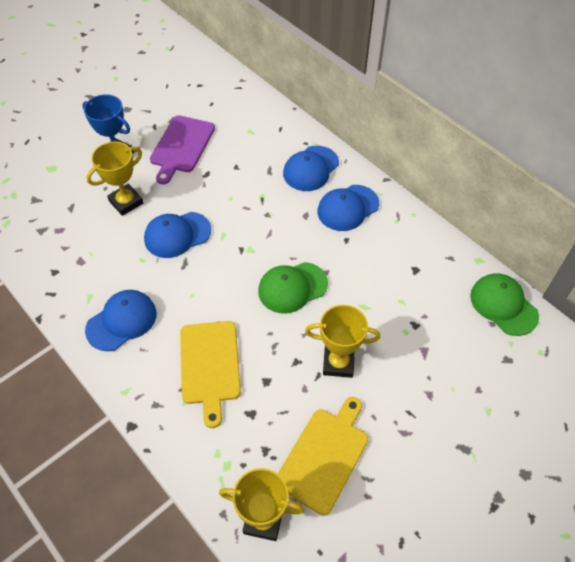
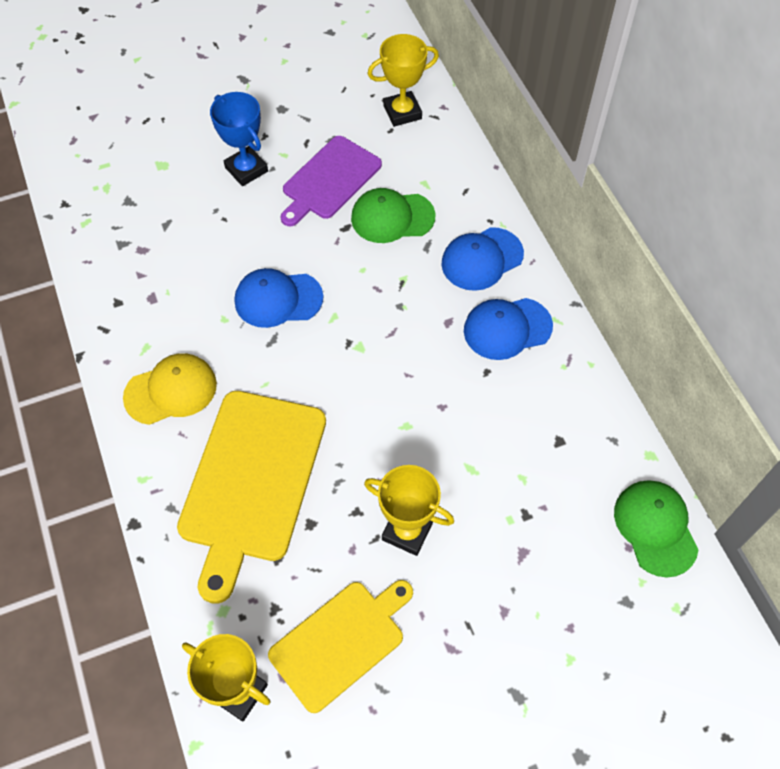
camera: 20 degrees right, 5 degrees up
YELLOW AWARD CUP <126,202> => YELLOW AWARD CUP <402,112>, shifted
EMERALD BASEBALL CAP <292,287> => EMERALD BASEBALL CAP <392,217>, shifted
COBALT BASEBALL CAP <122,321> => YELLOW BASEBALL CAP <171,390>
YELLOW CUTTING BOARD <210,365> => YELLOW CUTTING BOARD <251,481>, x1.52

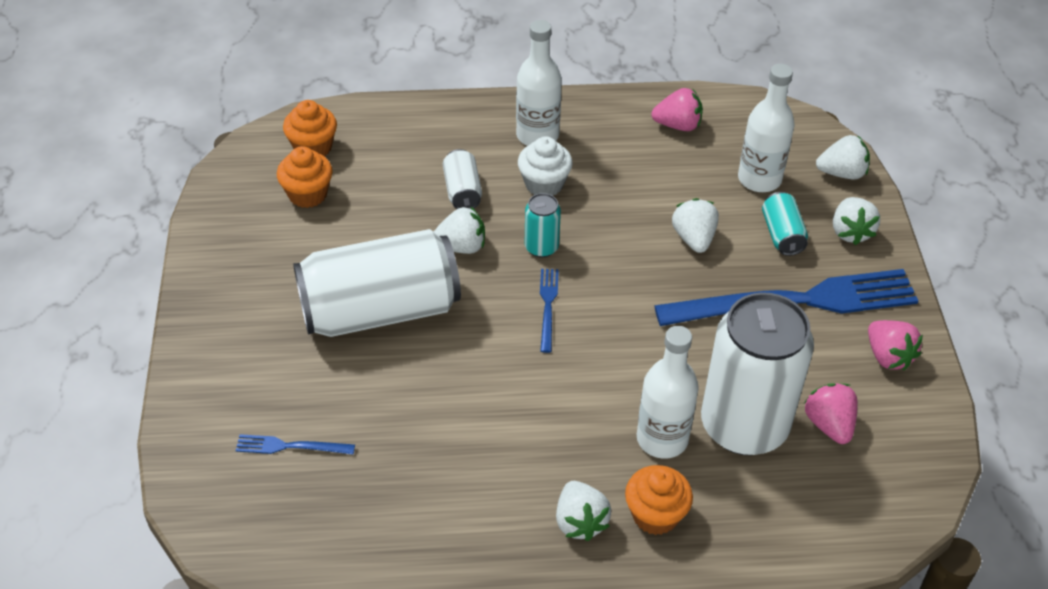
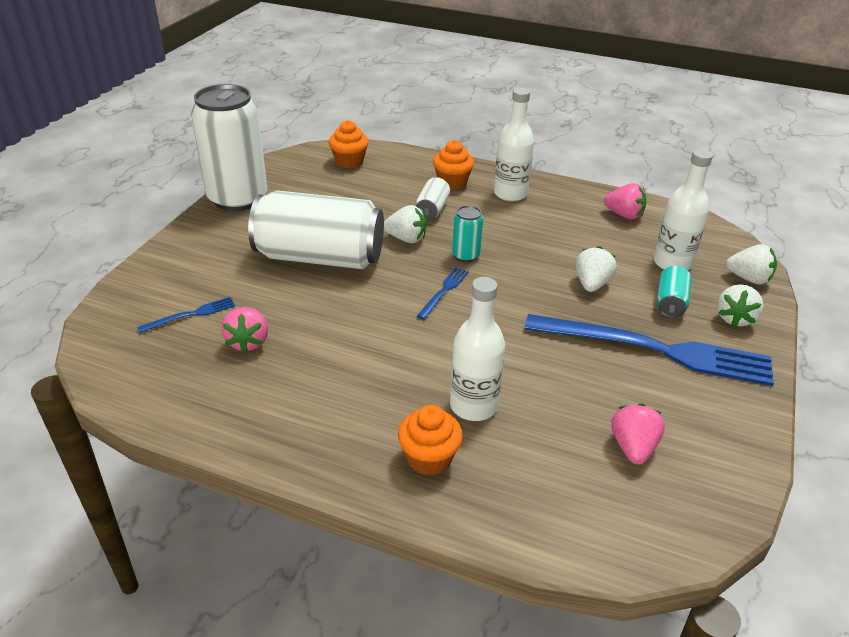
camera: 25 degrees right, 10 degrees down
PURE WHITE CUPCAKE <544,184> => nothing
PURE WHITE STRAWBERRY <580,522> => nothing
ORANGE-COLOURED CUPCAKE <308,194> => ORANGE-COLOURED CUPCAKE <452,182>, shifted
PURE WHITE CAN <744,426> => PURE WHITE CAN <237,198>, shifted
ROSY STRAWBERRY <888,356> => ROSY STRAWBERRY <248,342>, shifted
COBALT FORK <290,446> => COBALT FORK <191,315>, 120 degrees clockwise

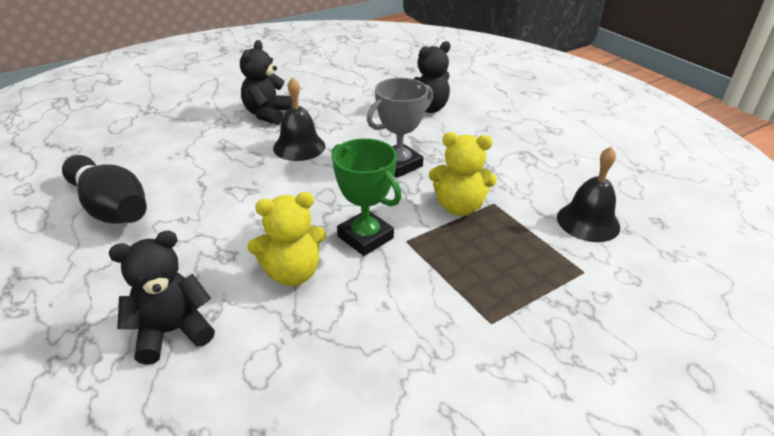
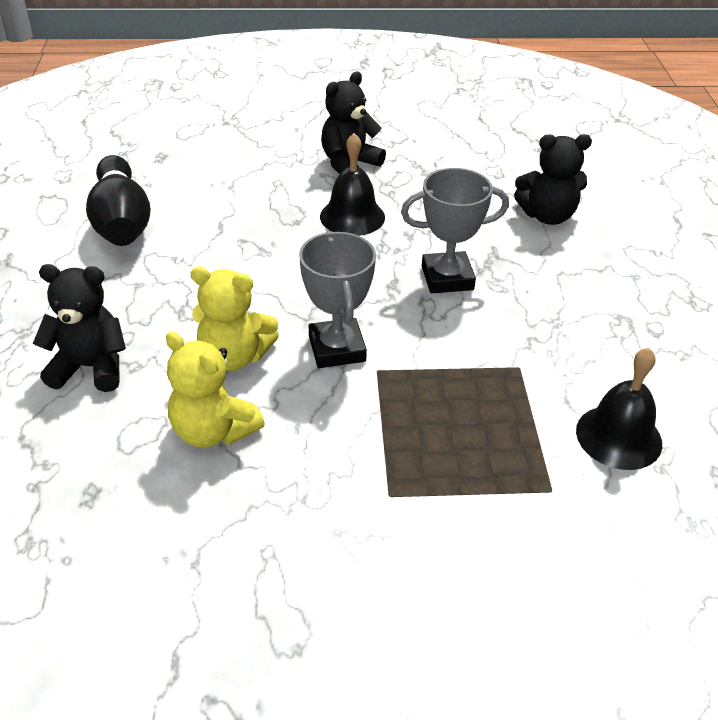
camera: 30 degrees right, 5 degrees up
YELLOW TEDDY BEAR <459,207> => YELLOW TEDDY BEAR <213,431>, shifted
EMERALD AWARD CUP <365,237> => ASH-GREY AWARD CUP <337,349>

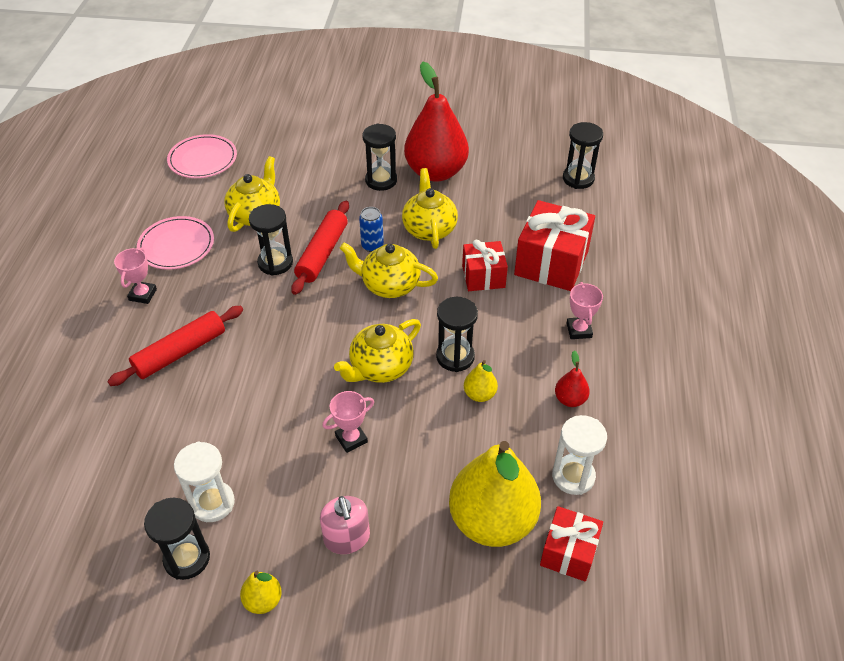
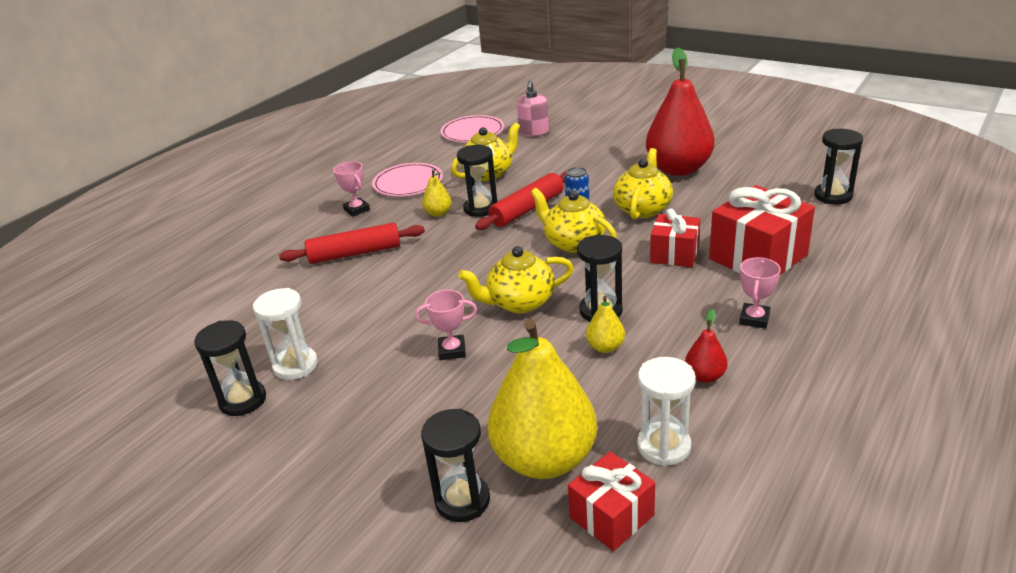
camera: 30 degrees right, 15 degrees down
YELLOW PEAR FRUIT <263,600> => YELLOW PEAR FRUIT <438,213>, shifted
ROSY SOAP DISPENSER <347,538> => ROSY SOAP DISPENSER <534,132>, shifted
EBONY SAND TIMER <381,180> => EBONY SAND TIMER <462,500>, shifted
ROSY AWARD CUP <143,295> => ROSY AWARD CUP <356,210>, 75 degrees counterclockwise

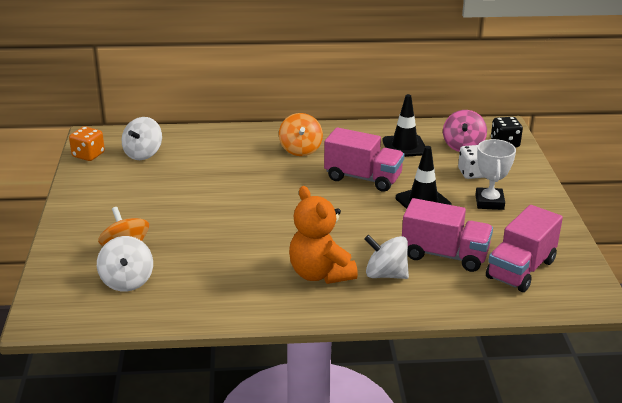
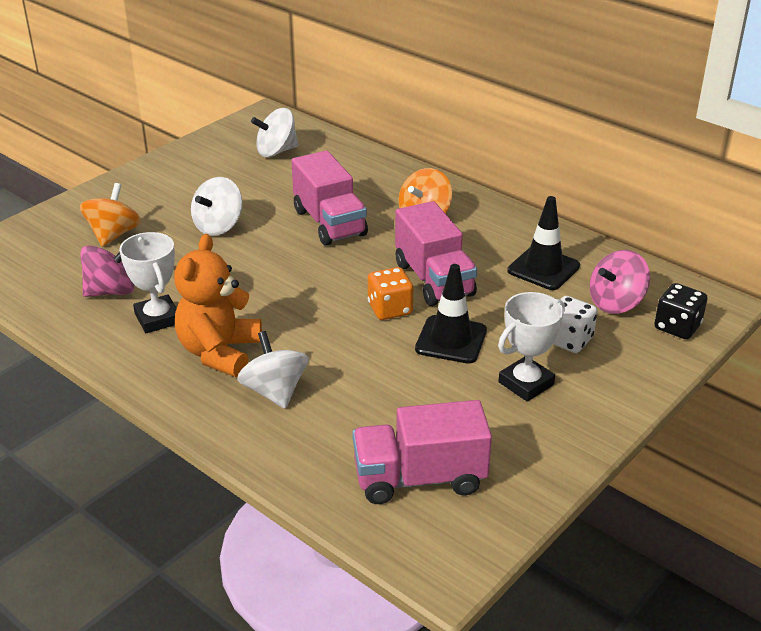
camera: 45 degrees right, 5 degrees up
nothing => ROSY TOY TOP <111,291>
nothing => PURE WHITE AWARD CUP <157,318>
ORANGE-COLOURED GAME DIE <88,155> => ORANGE-COLOURED GAME DIE <390,309>, shifted
PURE WHITE TOY TOP <127,281> => PURE WHITE TOY TOP <218,226>, shifted
ROSY TRUCK <444,255> => ROSY TRUCK <329,223>, shifted

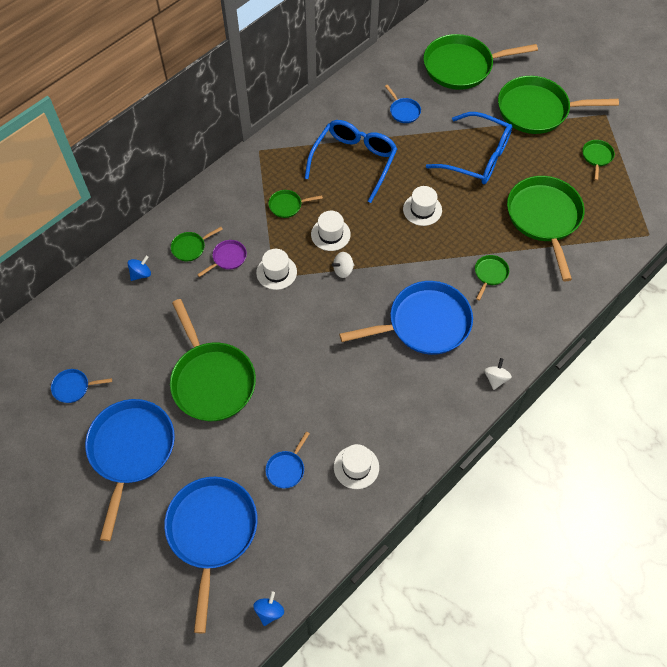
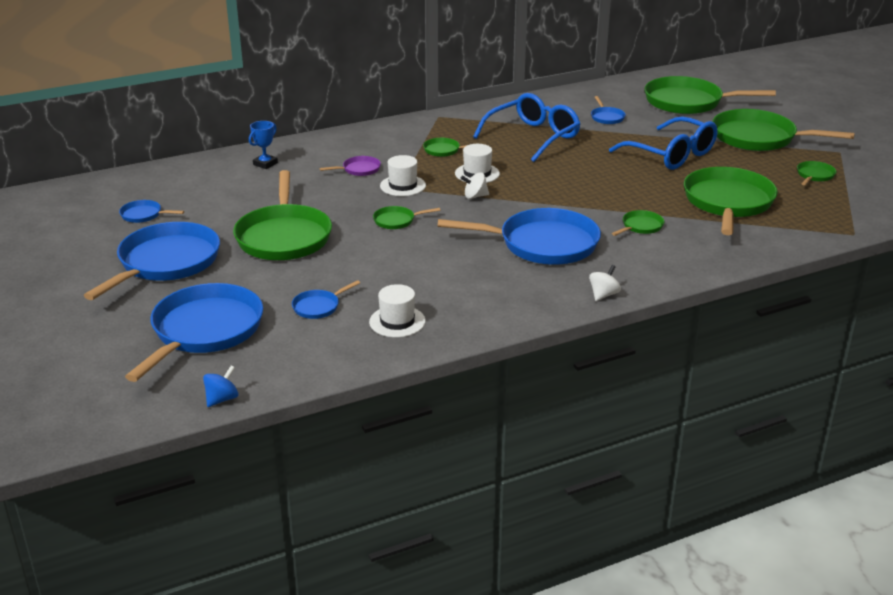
camera: 20 degrees right, 30 degrees down
PURE WHITE TALL HAT <422,209> => nothing
EMERALD FRYING PAN <190,247> => EMERALD FRYING PAN <396,221>, shifted
COBALT TOY TOP <141,274> => COBALT AWARD CUP <265,164>

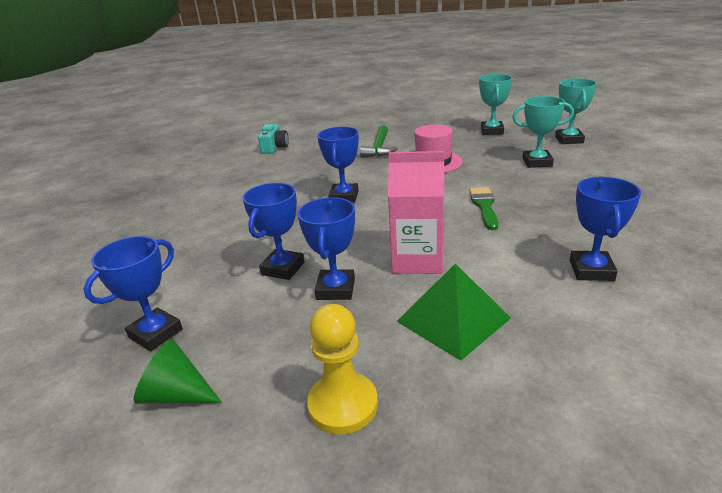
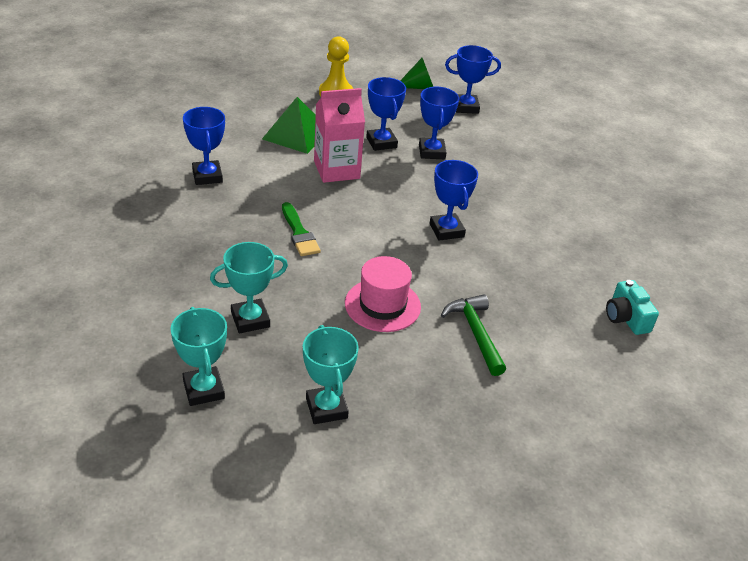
camera: 150 degrees right, 10 degrees up
COBALT AWARD CUP <155,333> => COBALT AWARD CUP <466,107>, 75 degrees clockwise

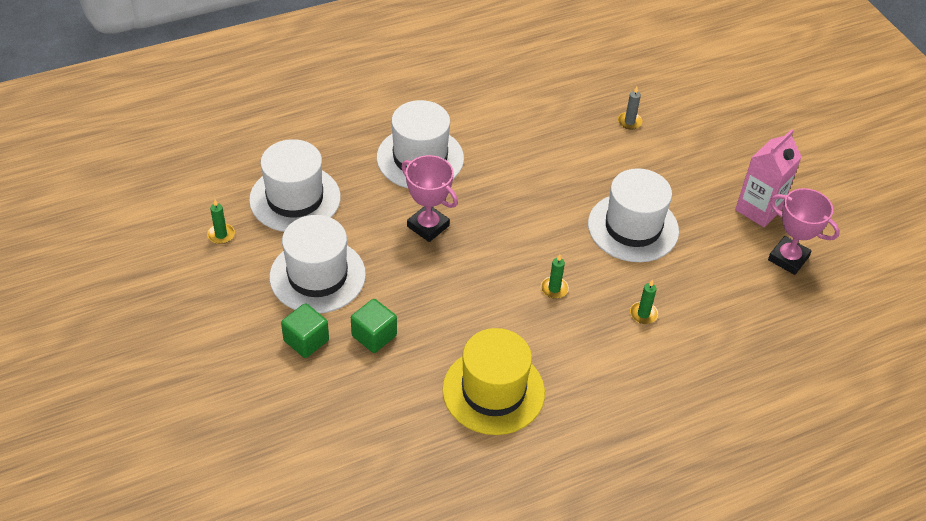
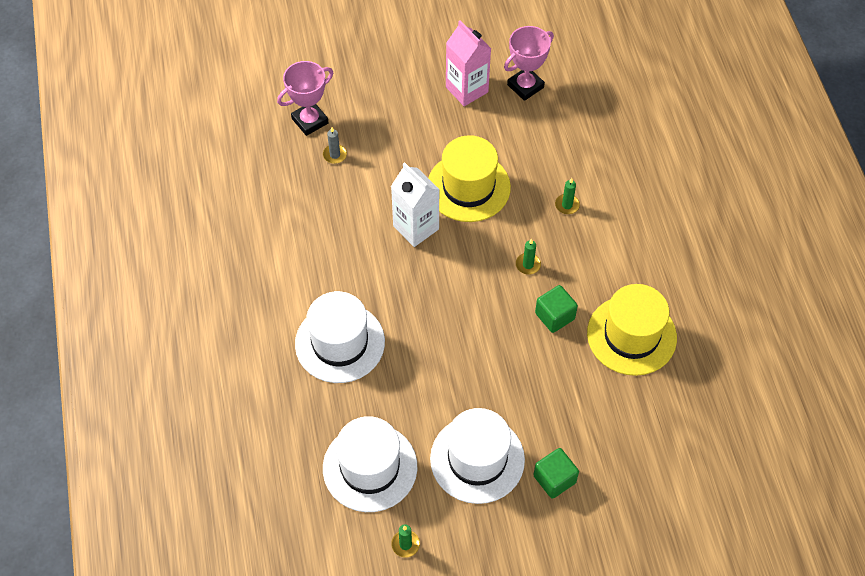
camera: 75 degrees left, 10 degrees up
nothing => PURE WHITE MILK CARTON <416,227>
EMERALD SOLID CUBE <374,336> => EMERALD SOLID CUBE <554,316>, shifted
ROSY AWARD CUP <428,226> => ROSY AWARD CUP <310,121>, shifted
PURE WHITE TALL HAT <633,227> => YELLOW TALL HAT <468,187>

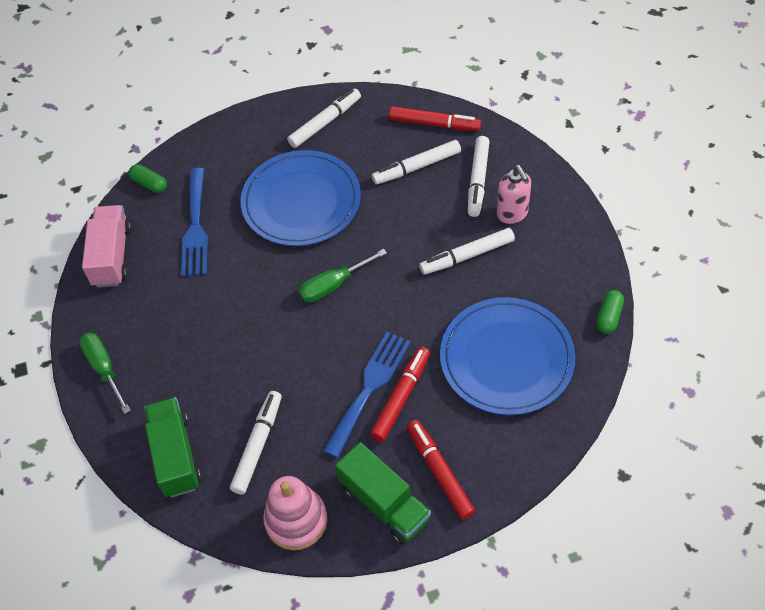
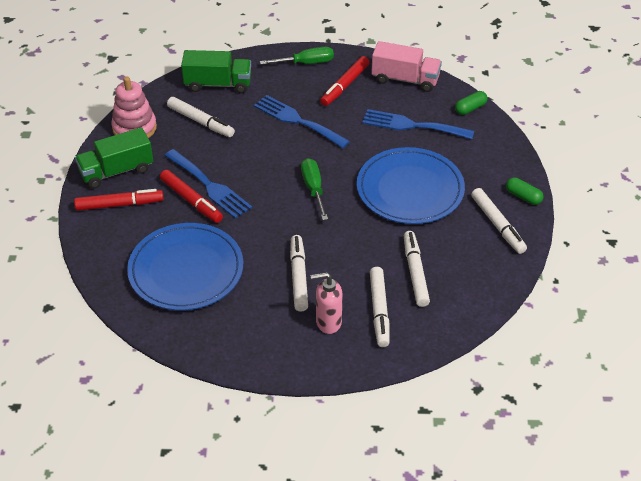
camera: 105 degrees right, 10 degrees down
nothing => COBALT FORK <297,120>
SCARLET FELT PEN <434,124> => SCARLET FELT PEN <345,85>, shifted
EMERALD CAPSULE <609,317> => EMERALD CAPSULE <523,197>, shifted
PURE WHITE FELT PEN <478,180> => PURE WHITE FELT PEN <379,311>, 120 degrees counterclockwise

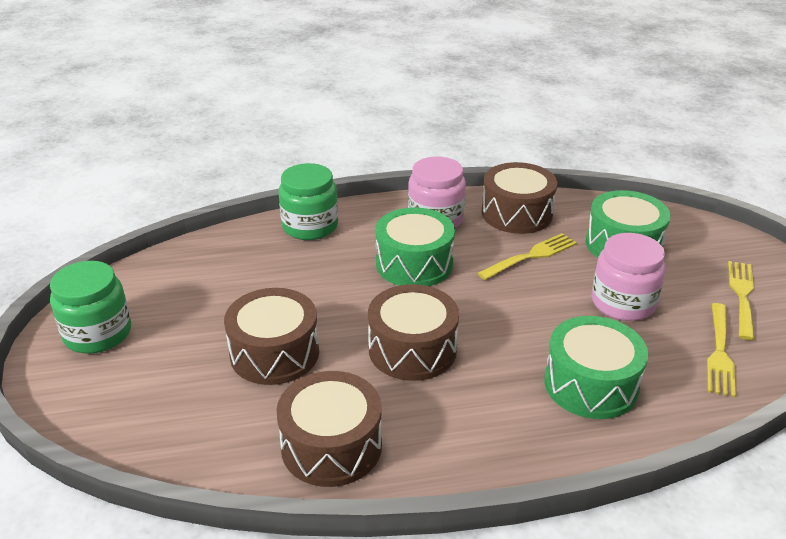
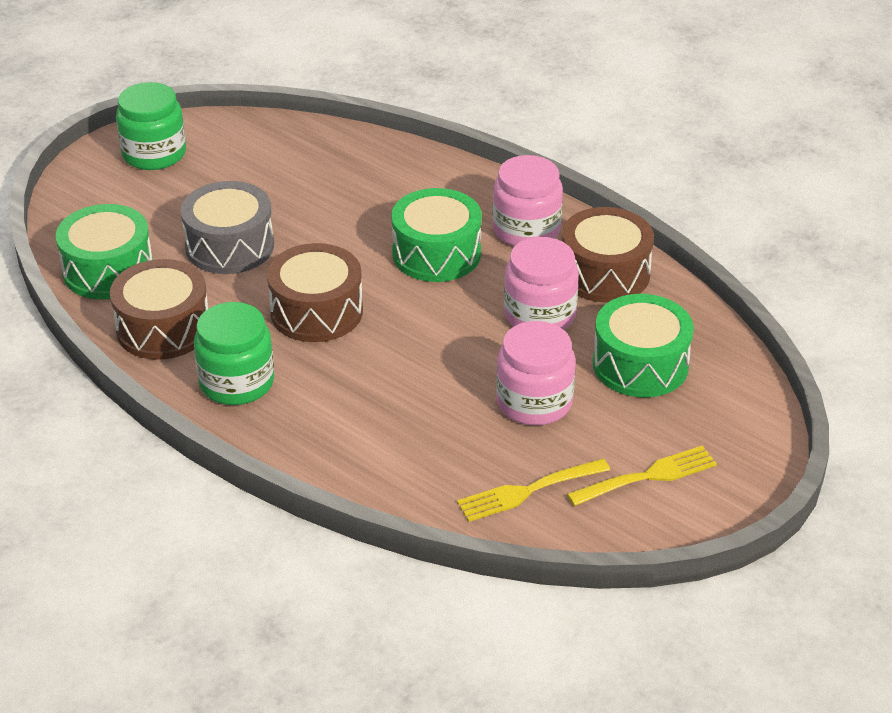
camera: 50 degrees right, 5 degrees up
EMERALD JAM JAR <310,226> => EMERALD JAM JAR <237,382>, shifted
EMERALD SNARE DRUM <591,384> => EMERALD SNARE DRUM <108,270>, shifted
YELLOW FORK <531,256> => ROSY JAM JAR <539,315>
DARK BROWN SNARE DRUM <274,353> => ASH-GREY SNARE DRUM <230,246>

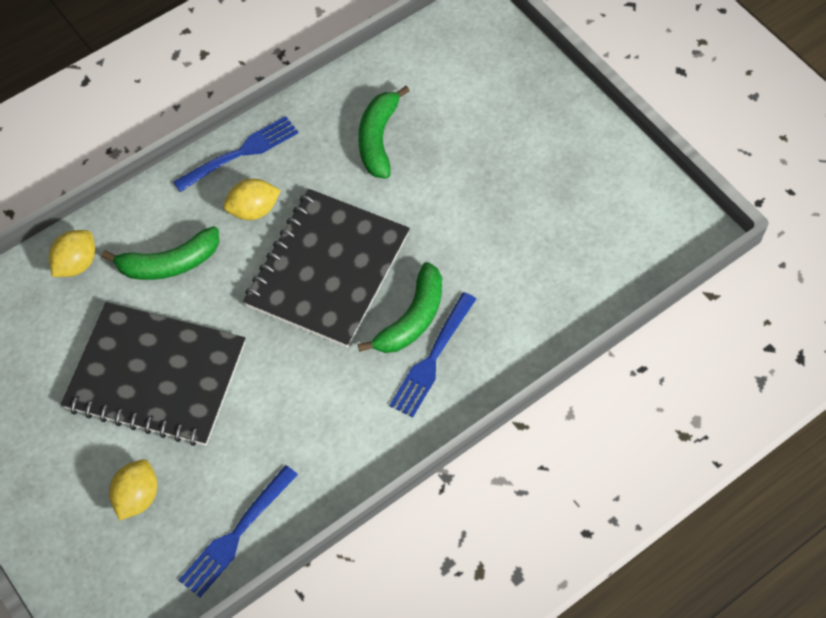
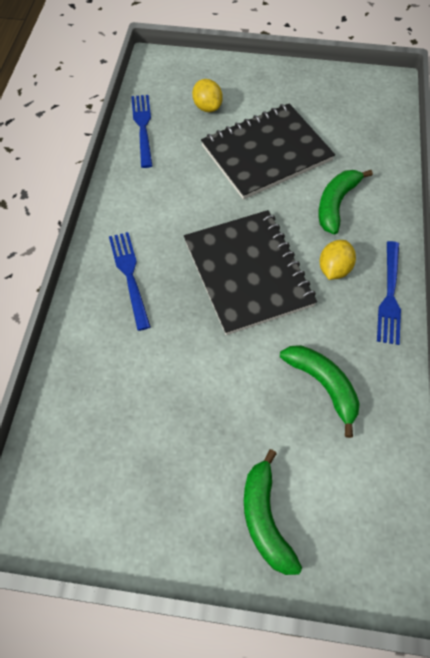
camera: 135 degrees right, 0 degrees up
YELLOW CITRUS FRUIT <76,264> => nothing
EMERALD TOY BANANA <412,319> => EMERALD TOY BANANA <265,518>, shifted

